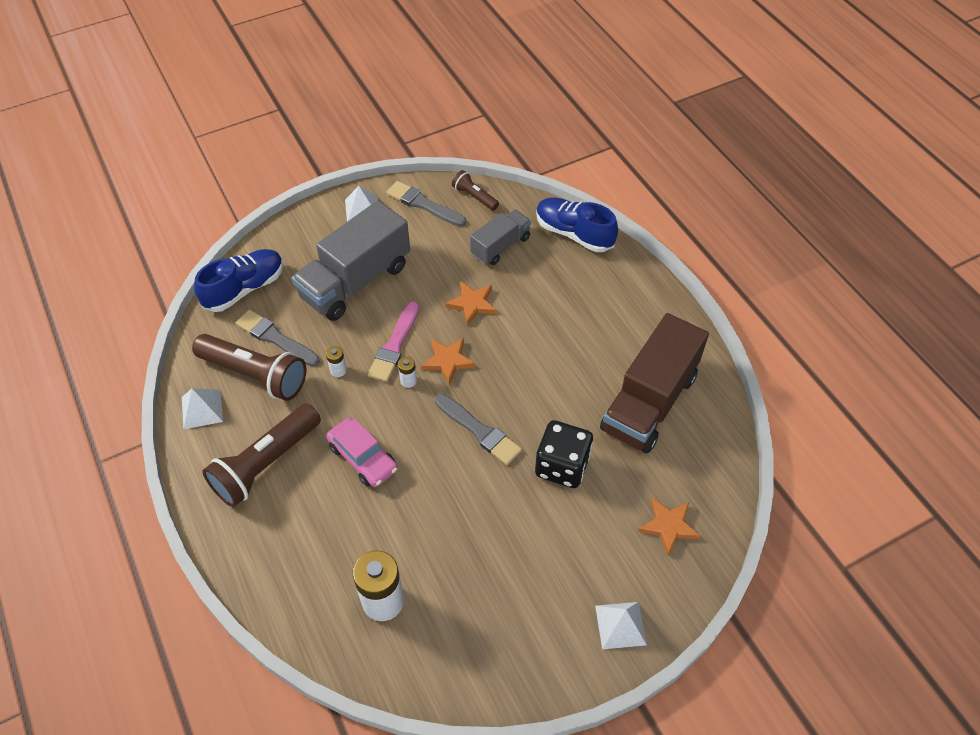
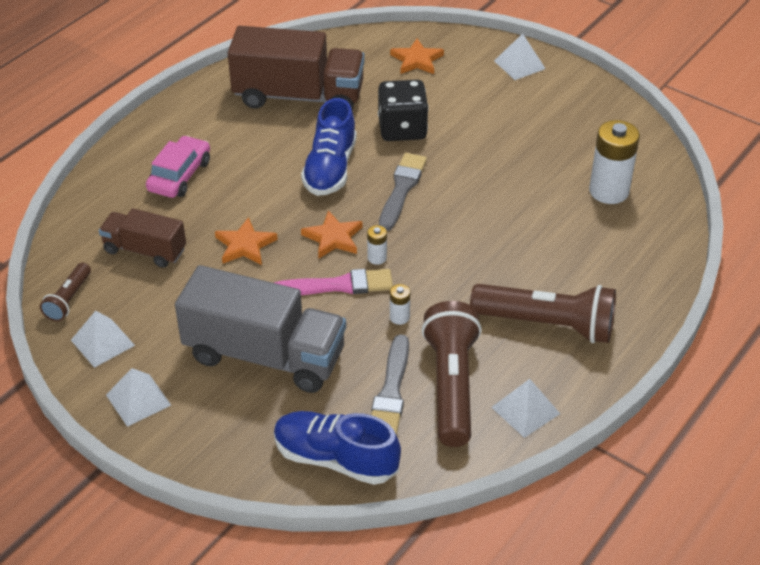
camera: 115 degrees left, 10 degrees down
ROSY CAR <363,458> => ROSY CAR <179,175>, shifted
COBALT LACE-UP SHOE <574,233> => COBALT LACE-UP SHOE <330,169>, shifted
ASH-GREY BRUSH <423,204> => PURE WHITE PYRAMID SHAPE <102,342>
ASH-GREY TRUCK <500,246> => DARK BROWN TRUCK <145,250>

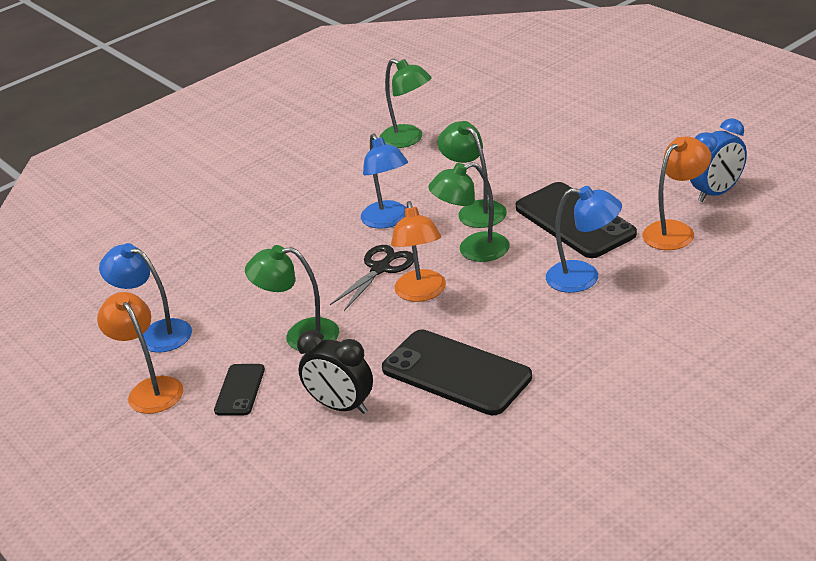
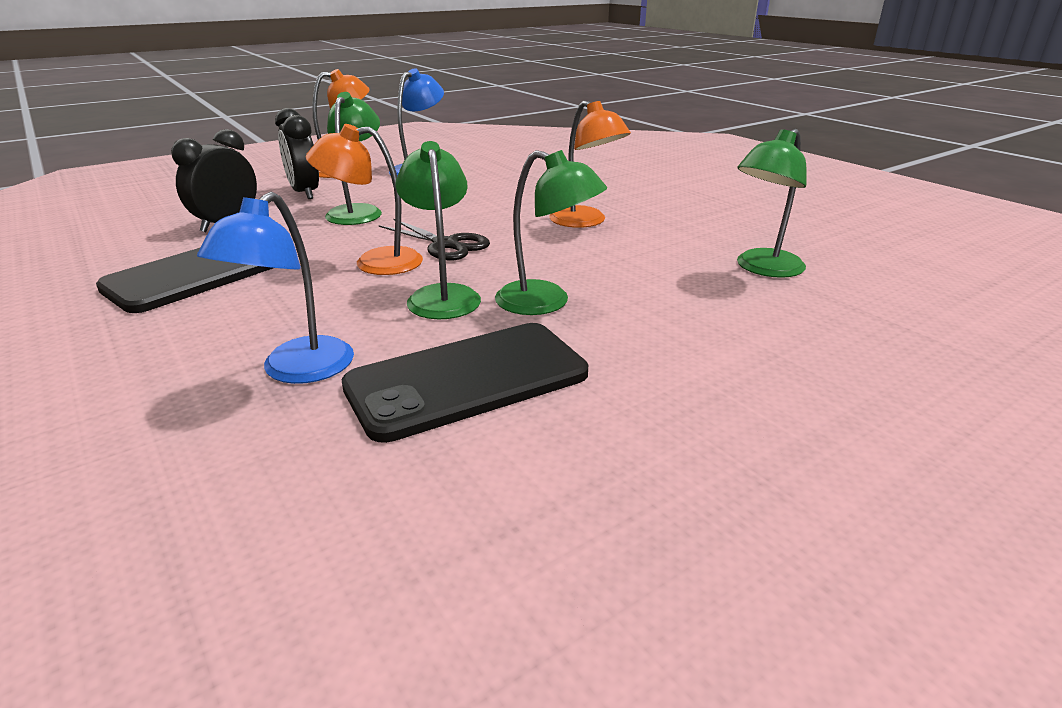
camera: 90 degrees right, 5 degrees down
COBALT DESK LAMP <388,220> => nothing
COBALT ALARM CLOCK <716,193> => nothing
ORANGE-COLOURED DESK LAMP <675,230> => ORANGE-COLOURED DESK LAMP <585,222>, shifted
EBONY PHONE <240,390> => EBONY ALARM CLOCK <305,193>
EMERALD DESK LAMP <475,210> => EMERALD DESK LAMP <546,303>, 60 degrees clockwise

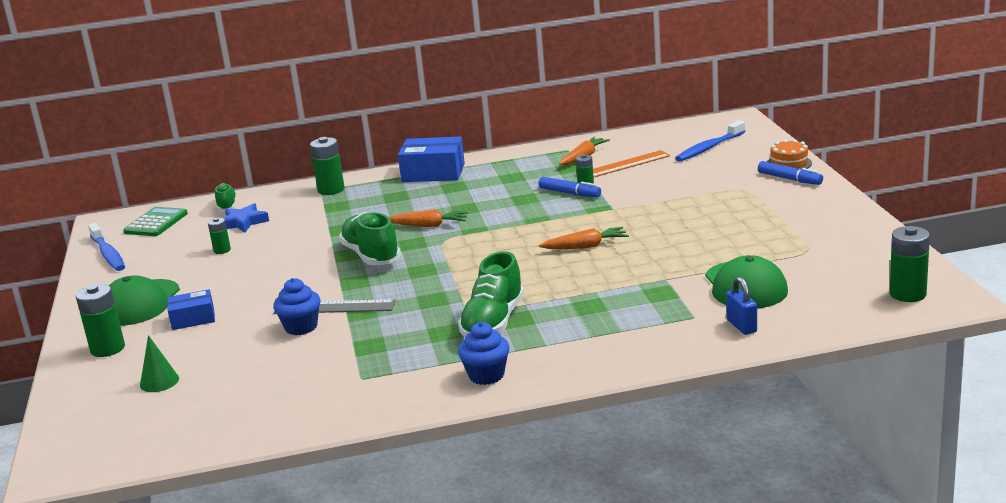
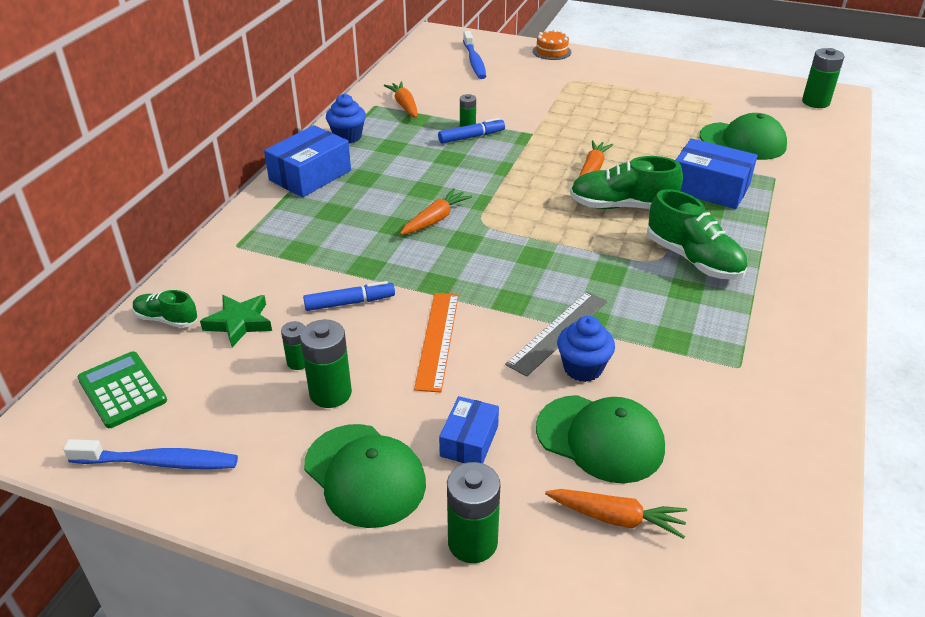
camera: 60 degrees left, 15 degrees up
COBALT LOCK <741,326> => nothing
nothing => EMERALD BASEBALL CAP <600,438>
nothing => COBALT PARCEL <709,188>
EMERALD POWER CELL <331,190> => EMERALD POWER CELL <330,393>, shifted
EMERALD LACE-UP SHOE <371,256> => EMERALD LACE-UP SHOE <622,206>, shifted
COBALT CUPCAKE <486,375> => COBALT CUPCAKE <347,137>, shifted
ORANGE-COLOURED MEASURING STICK <623,165> => ORANGE-COLOURED MEASURING STICK <437,340>, shifted
COBALT FELT PEN <789,179> => COBALT FELT PEN <350,302>, shifted
EMERALD CONE <159,382> => ORANGE-COLOURED TOY CARROT <616,518>
COBALT STAR SHAPE <243,222> => EMERALD STAR SHAPE <239,323>

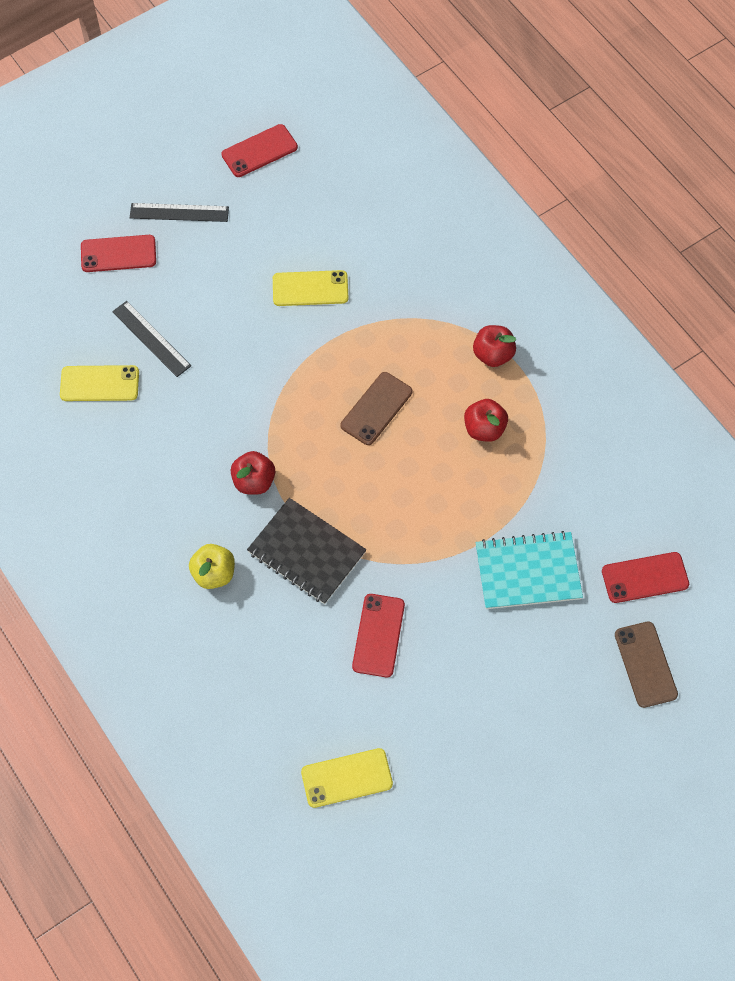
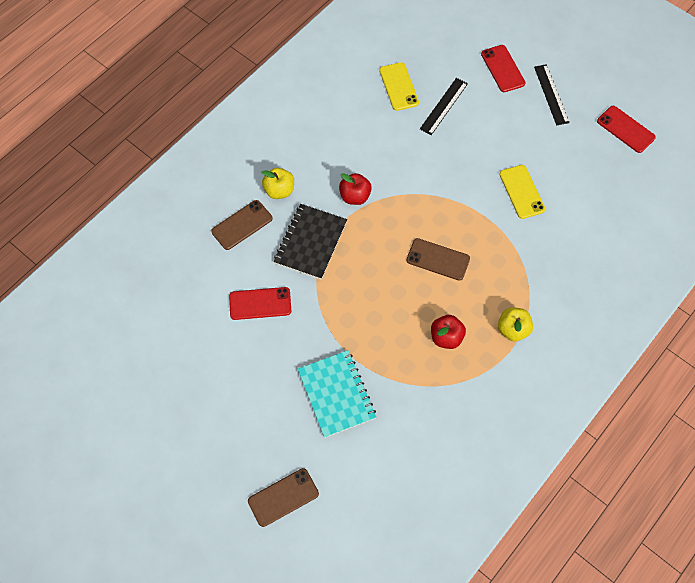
camera: 75 degrees right, 0 degrees up
YELLOW PHONE <346,778> => nothing
SCARLET PHONE <645,577> => nothing
nothing => DARK BROWN PHONE <242,225>
SCARLET APPLE FRUIT <493,355> => YELLOW APPLE FRUIT <513,329>

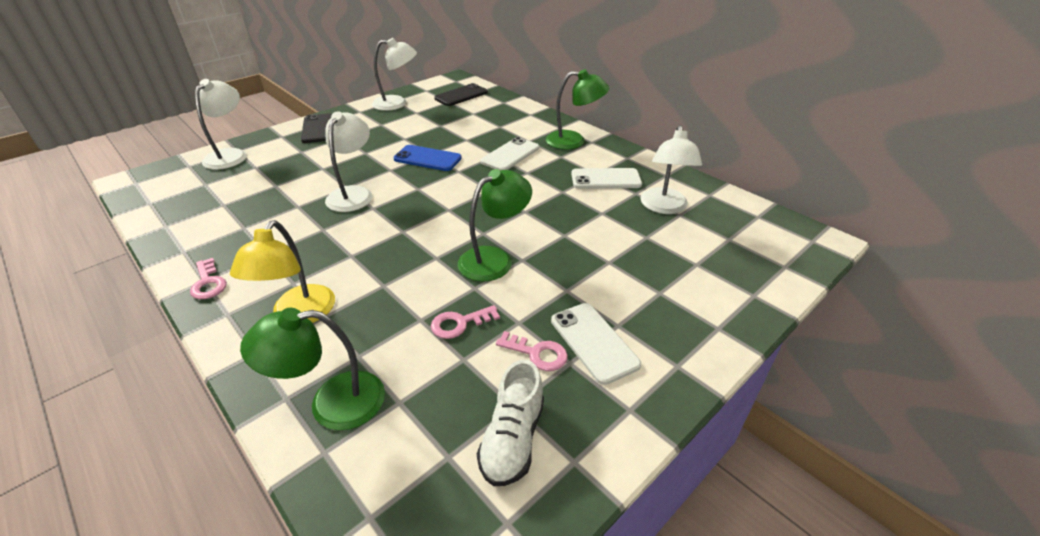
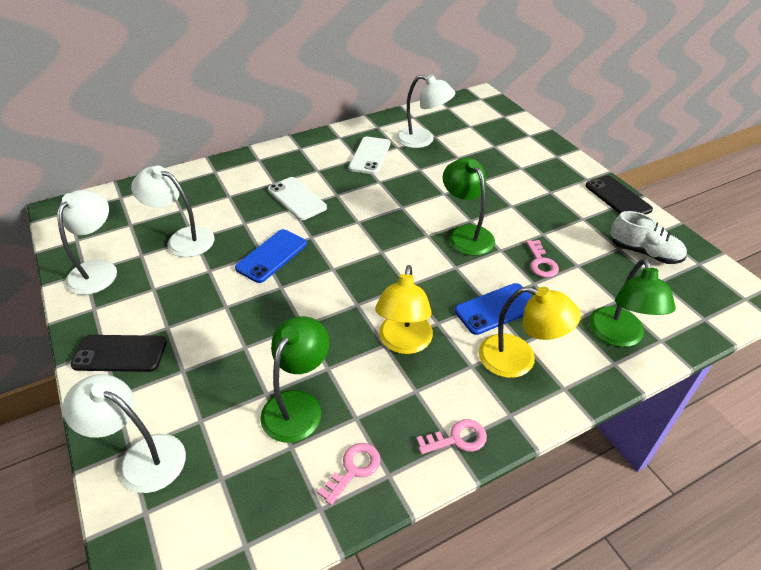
camera: 75 degrees left, 5 degrees up
PURE WHITE PHONE <593,342> => nothing
nothing => YELLOW DESK LAMP <404,343>
nothing => COBALT PHONE <496,309>
PURE WHITE DESK LAMP <353,194> => PURE WHITE DESK LAMP <182,239>, shifted
EBONY PHONE <461,95> => EBONY PHONE <617,198>, shifted
ROSY DOOR KEY <537,353> => ROSY DOOR KEY <353,469>, shifted
EMERALD DESK LAMP <574,141> => EMERALD DESK LAMP <298,405>, shifted

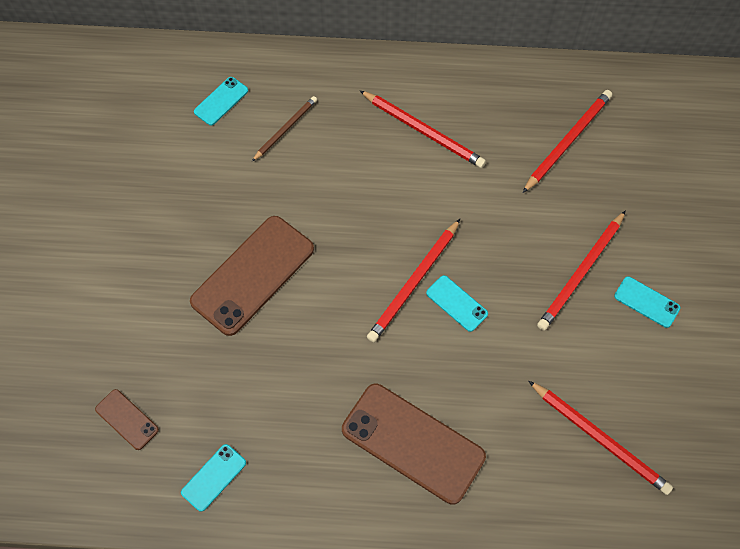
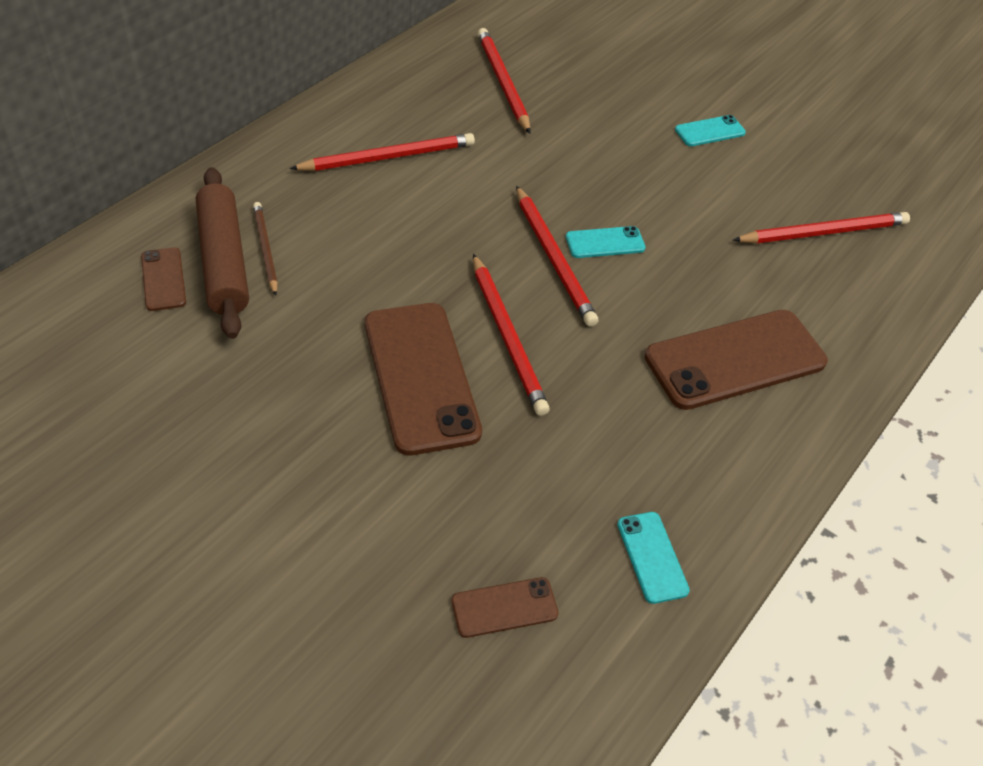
camera: 60 degrees left, 15 degrees down
nothing => DARK BROWN ROLLING PIN <224,261>
SCARLET LEAD PENCIL <581,272> => SCARLET LEAD PENCIL <507,336>, shifted
TURQUOISE PHONE <221,101> => DARK BROWN PHONE <163,279>

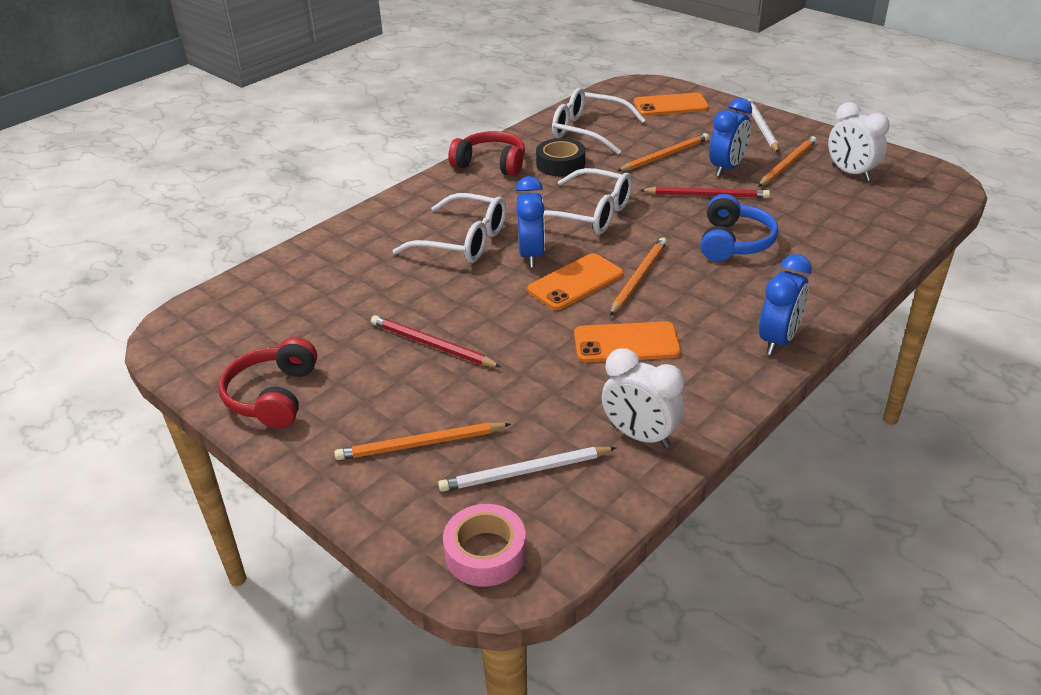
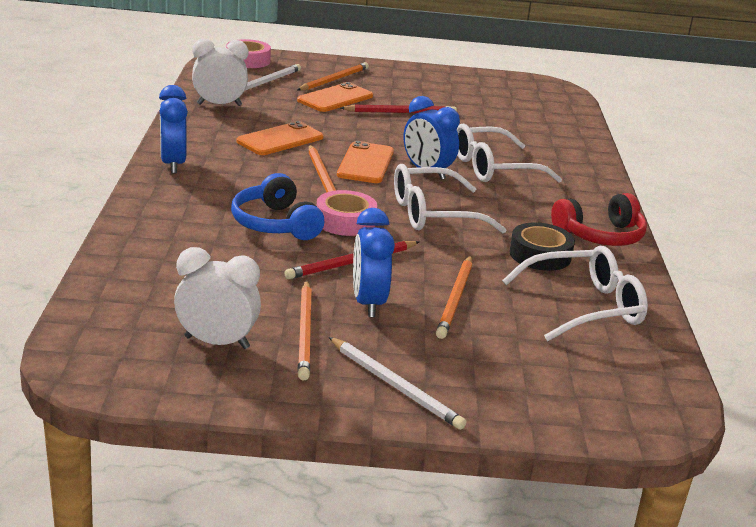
camera: 135 degrees right, 10 degrees down
SCARLET HEADSET <273,396> => nothing
nothing => ROSY STICKY TAPE <345,221>
ORANGE-COLOURED PHONE <670,105> => ORANGE-COLOURED PHONE <335,98>, shifted

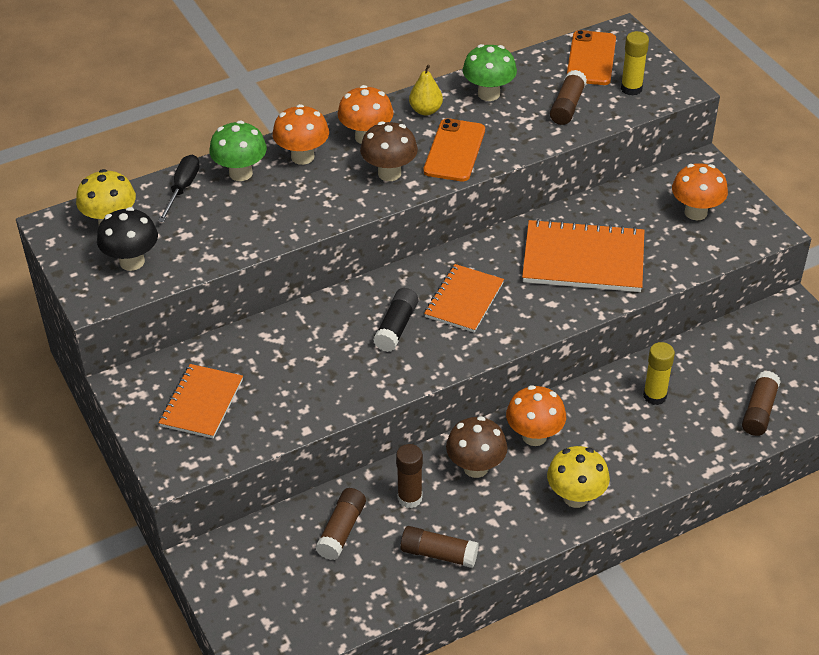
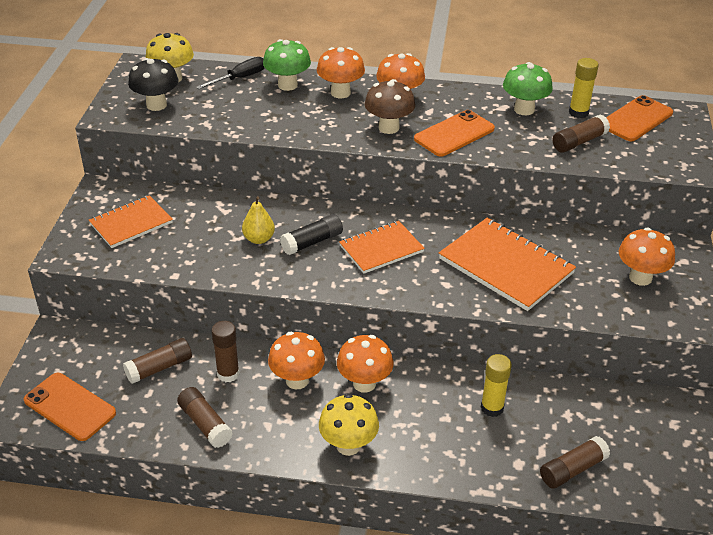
camera: 35 degrees right, 5 degrees down
nothing => ORANGE-COLOURED PHONE <70,407>
YELLOW PEAR FRUIT <426,110> => YELLOW PEAR FRUIT <259,239>, shifted
YELLOW GLUE STICK <631,88> => YELLOW GLUE STICK <578,113>, shifted
DARK BROWN FUNGUS <476,467> => ORANGE-COLOURED FUNGUS <297,380>

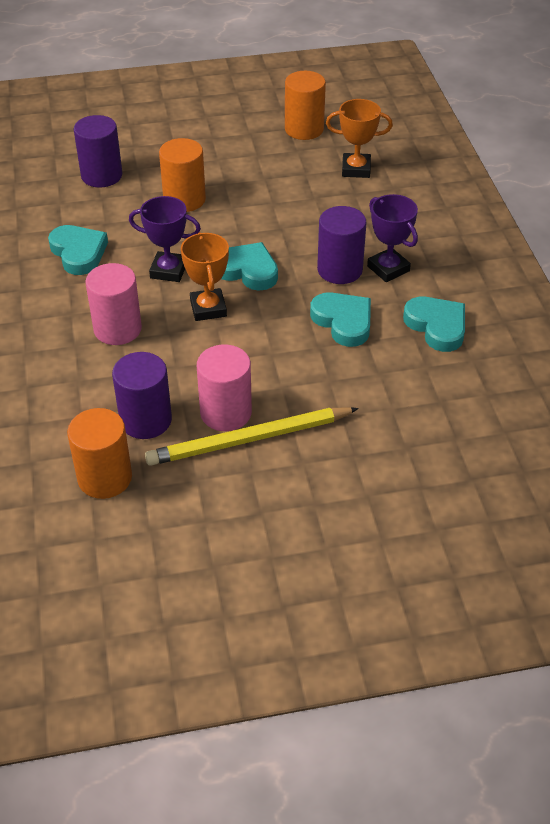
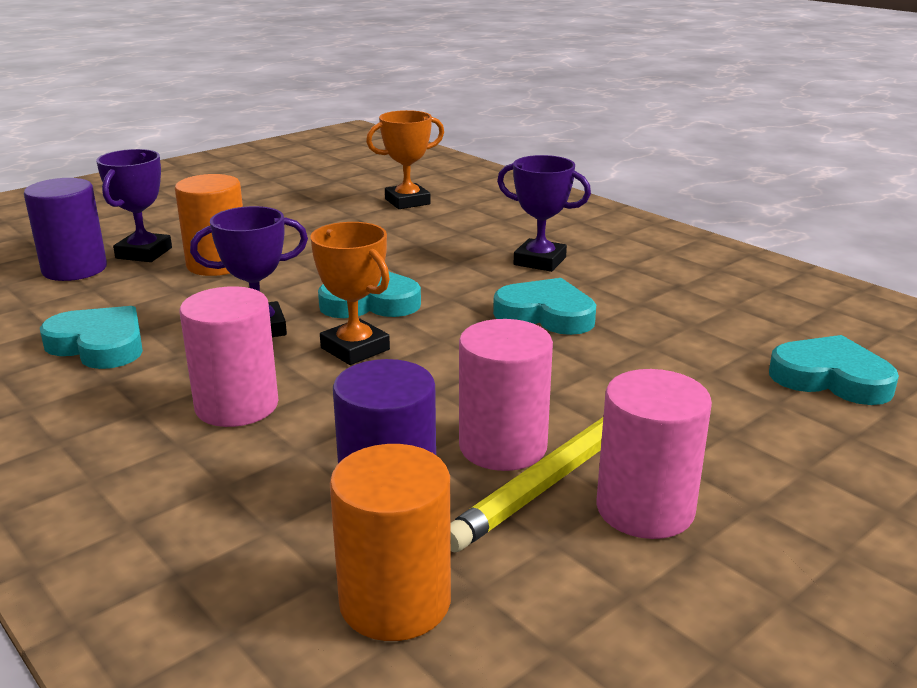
camera: 30 degrees left, 20 degrees down
ORANGE-COLOURED SOLID CYLINDER <304,129> => nothing
VIOLET SOLID CYLINDER <339,270> => nothing
nothing => VIOLET AWARD CUP <144,253>
nothing => ROSY SOLID CYLINDER <645,509>
TURQUOISE LOVE HEART <437,326> => TURQUOISE LOVE HEART <831,378>, shifted

